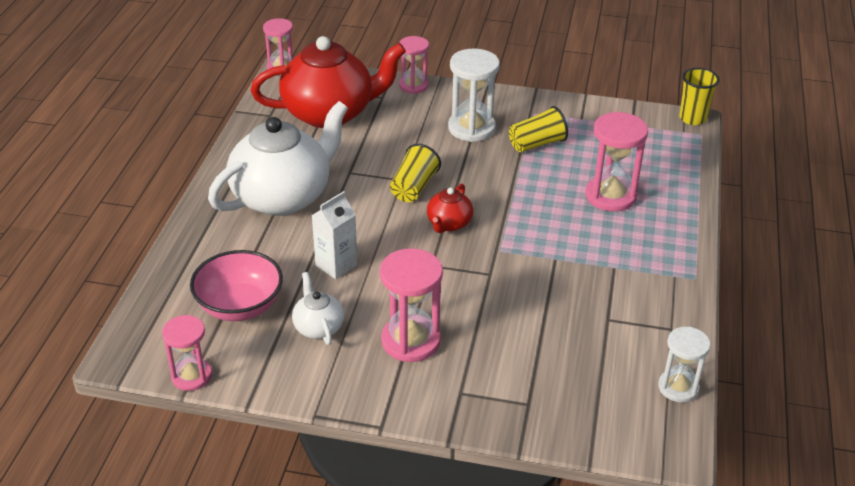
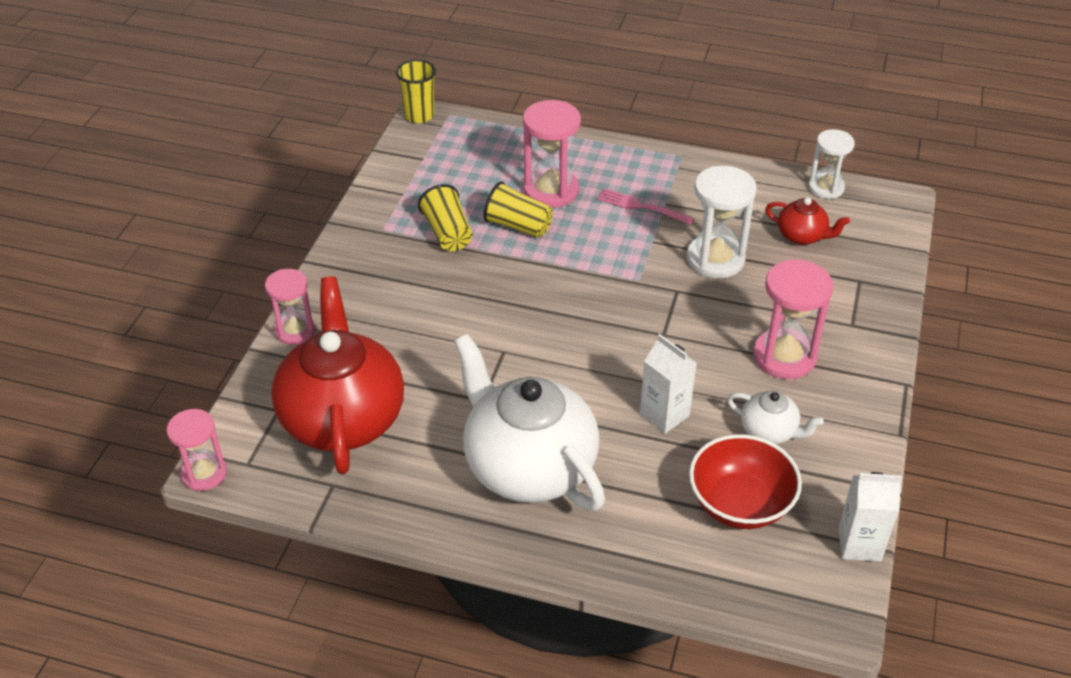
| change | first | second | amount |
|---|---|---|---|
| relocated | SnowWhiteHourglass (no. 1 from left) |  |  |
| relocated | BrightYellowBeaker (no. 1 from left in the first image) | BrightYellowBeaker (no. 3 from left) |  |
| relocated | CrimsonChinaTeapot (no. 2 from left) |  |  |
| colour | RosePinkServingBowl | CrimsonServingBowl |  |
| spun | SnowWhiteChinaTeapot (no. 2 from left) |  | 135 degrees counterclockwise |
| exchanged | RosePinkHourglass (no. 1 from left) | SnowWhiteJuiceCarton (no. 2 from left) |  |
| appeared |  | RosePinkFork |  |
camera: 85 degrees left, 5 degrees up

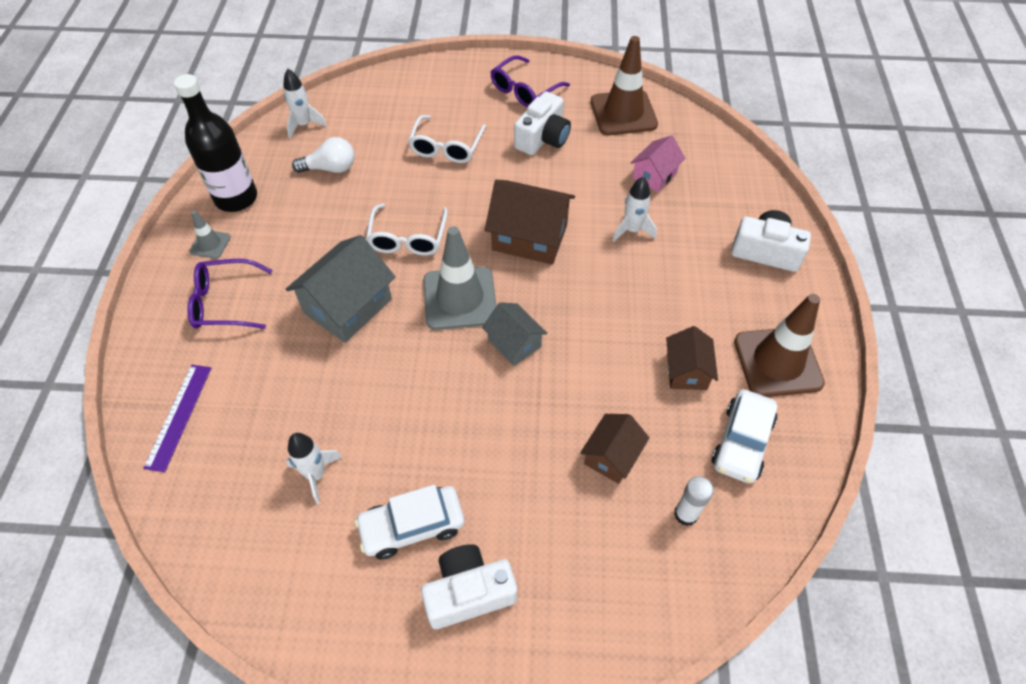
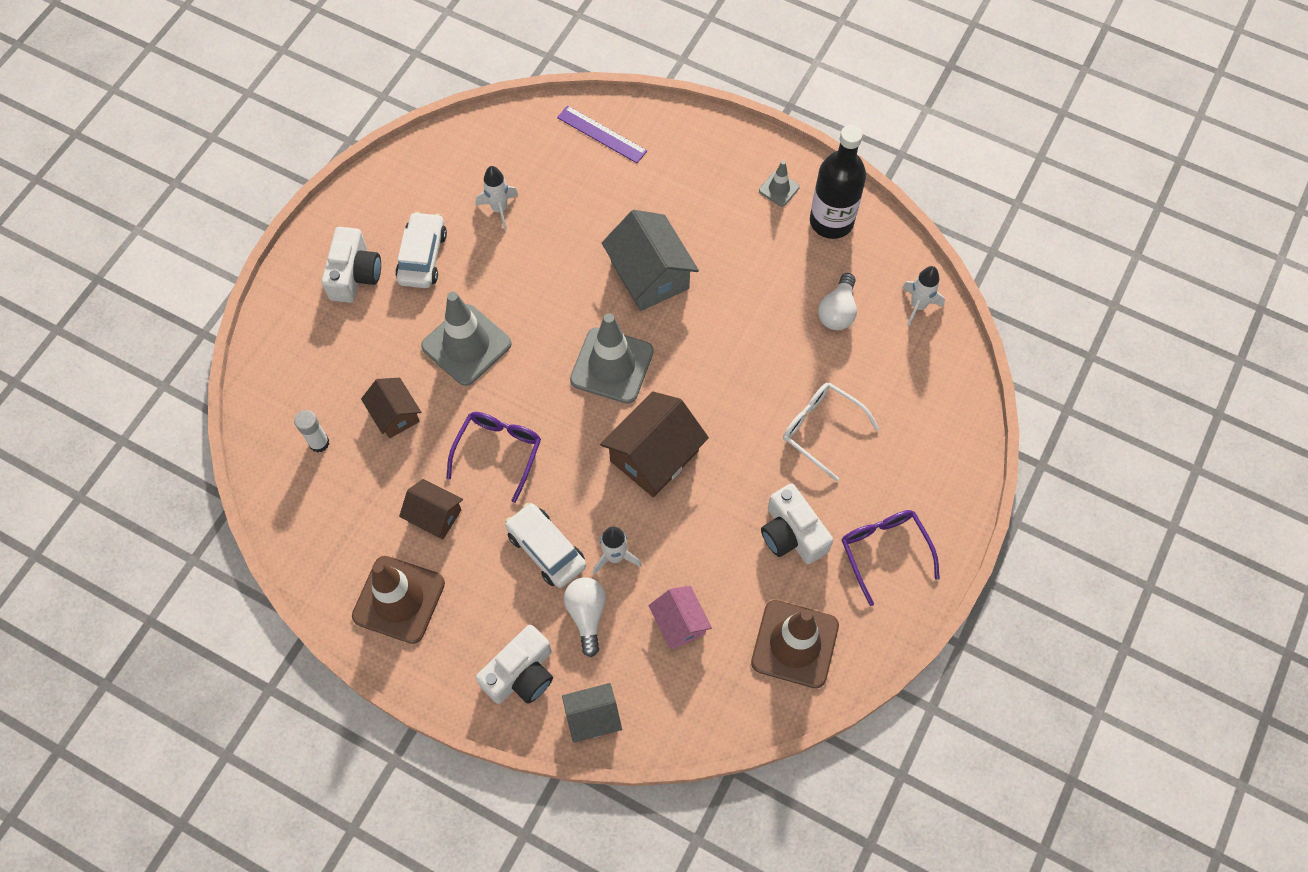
| change | first | second | amount |
|---|---|---|---|
| missing | SnowWhiteGlasses (no. 1 from left) |  |  |
| relocated | PurpleGlasses (no. 1 from left) |  |  |
| relocated | GrayHouse (no. 2 from left in the first image) | GrayHouse (no. 1 from left) |  |
| relocated | SnowWhiteToyCar (no. 2 from left) |  |  |
| appeared |  | GrayTrafficCone (no. 1 from left) |  |
| appeared |  | SnowWhiteLightBulb (no. 1 from left) |  |
camera: 115 degrees right, 10 degrees up

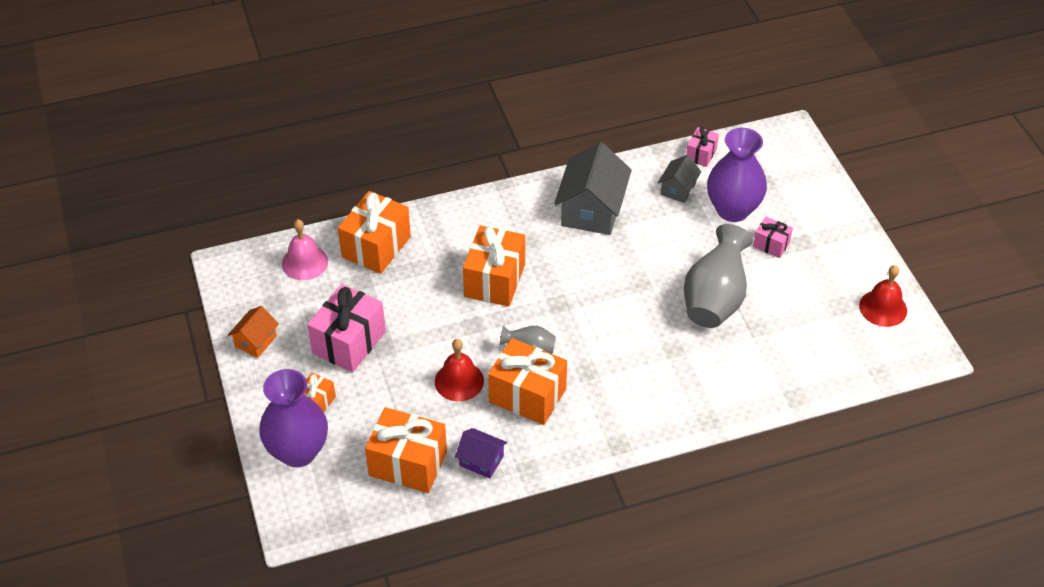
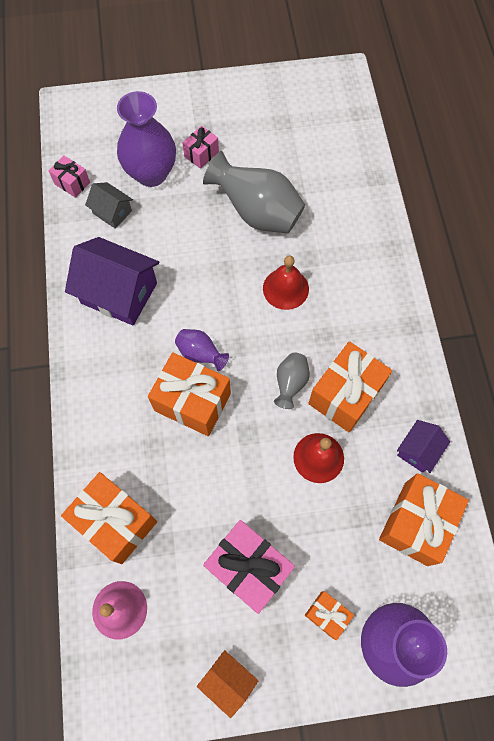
| change | first | second | amount |
|---|---|---|---|
| colour | GrayHouse (no. 1 from left) | PurpleHouse (no. 1 from left) |  |
| relocated | CrimsonSchoolBell (no. 2 from left in the first image) | CrimsonSchoolBell (no. 1 from left) |  |
| appeared |  | PurpleTallVase (no. 2 from left) |  |
camera: 80 degrees left, 20 degrees up

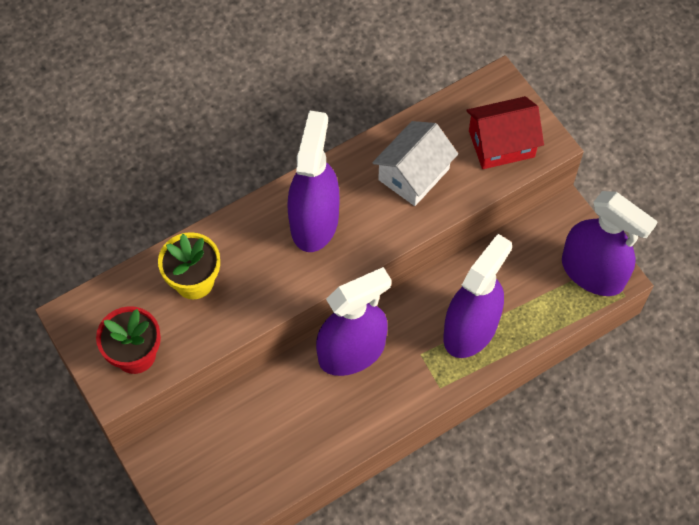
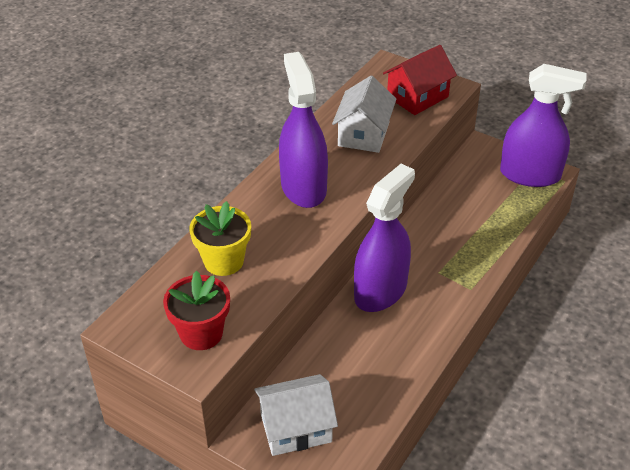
| change | first | second | amount |
|---|---|---|---|
| missing | PurpleSprayBottle (no. 3 from left) |  |  |
| appeared |  | SnowWhiteHouse (no. 1 from left) |  |
camera: 25 degrees left, 20 degrees down

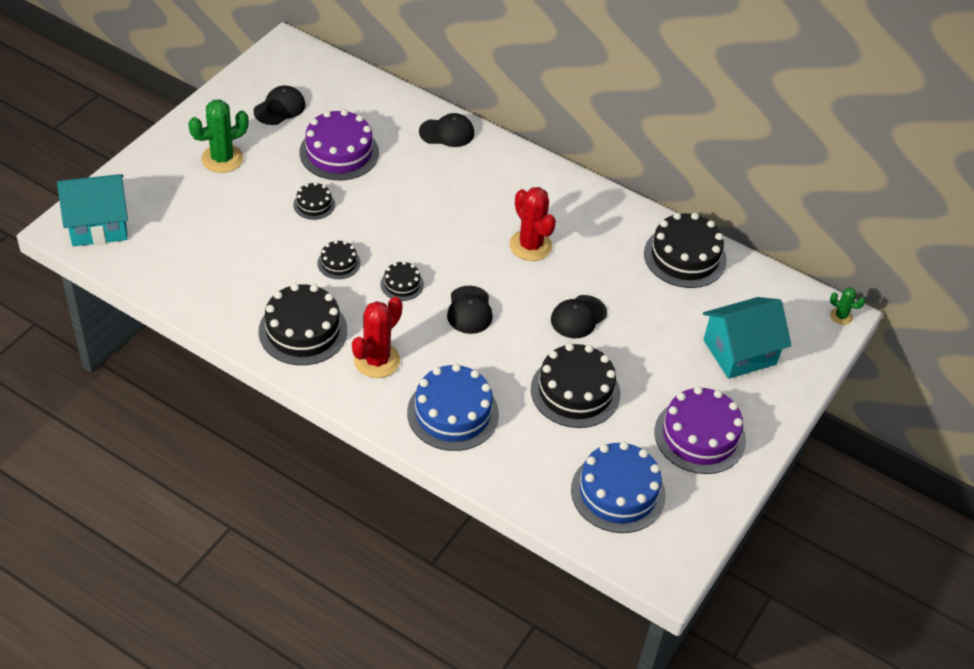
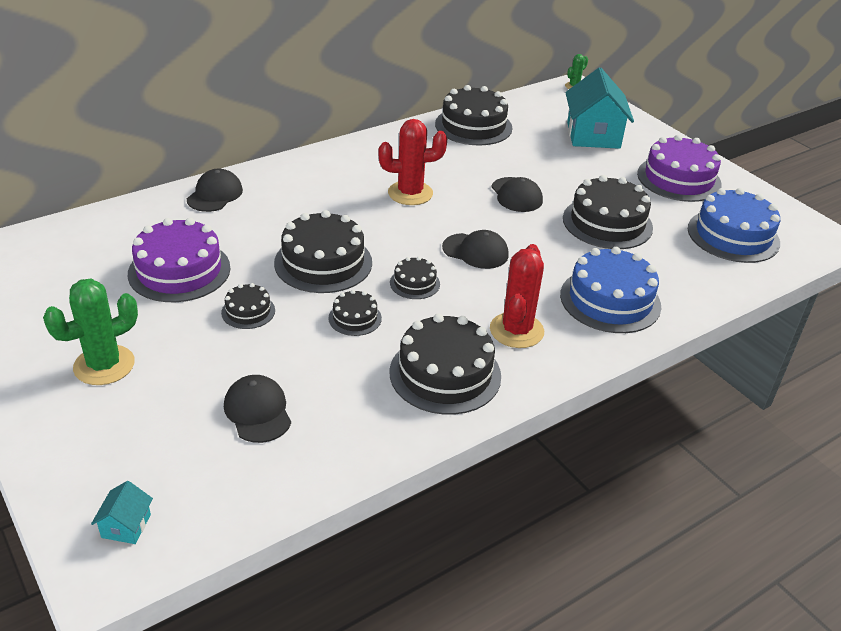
| change | first | second | amount |
|---|---|---|---|
| relocated | EbonyPeakedCap (no. 1 from left in the first image) | EbonyPeakedCap (no. 2 from left) |  |
| spun | EmeraldCactus (no. 1 from left) |  | 60 degrees clockwise |
| size | TealHouse (no. 1 from left) |  | x0.43 |
| spun | CrimsonCactus (no. 1 from left in the first image) | CrimsonCactus (no. 2 from left) | 45 degrees clockwise |
| appeared |  | EbonyCake (no. 2 from left) |  |
camera: 65 degrees left, 10 degrees down

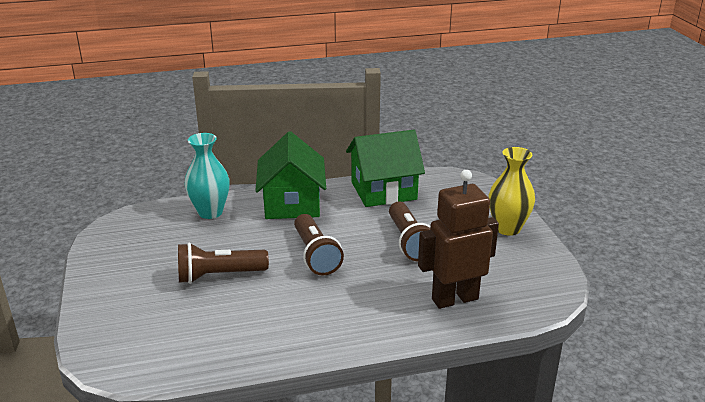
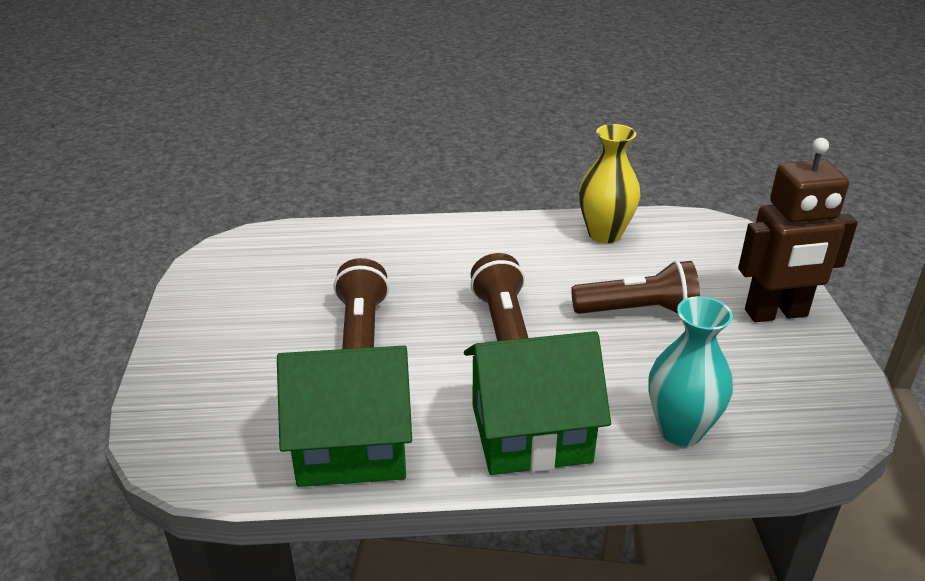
| change | first | second | amount |
|---|---|---|---|
| spun | EmeraldHouse (no. 1 from left in the first image) | EmeraldHouse (no. 2 from left) | 75 degrees clockwise |
| relocated | BrightYellowTallVase |  |  |
| relocated | RussetToyRobot |  |  |
camera: 170 degrees left, 5 degrees up

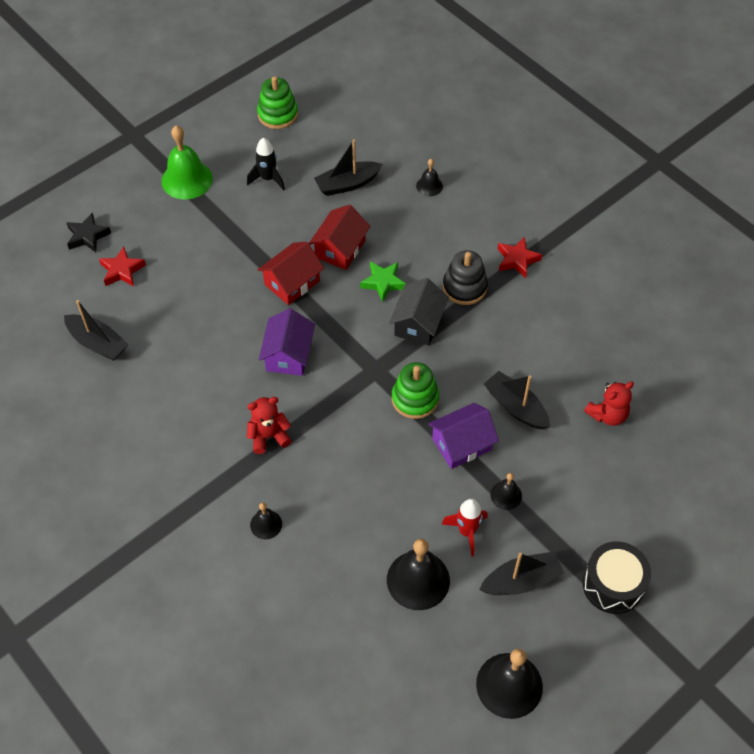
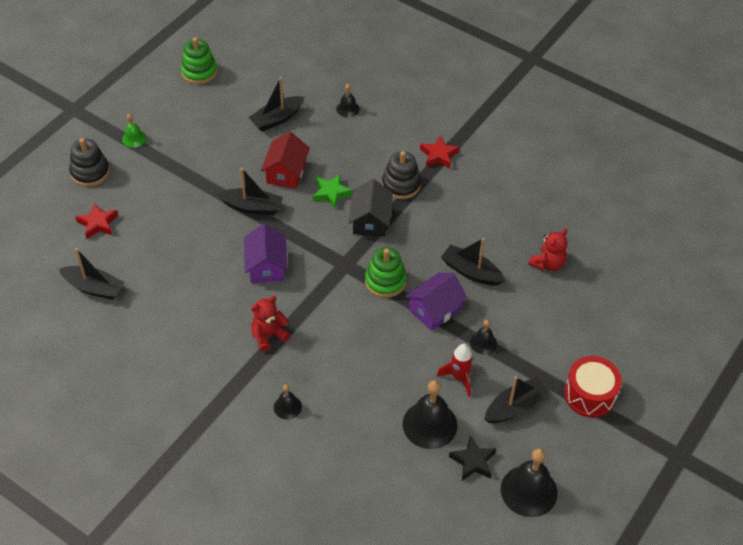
| change | first | second | amount |
|---|---|---|---|
| size | EmeraldSchoolBell |  | x0.52 |
| missing | EbonyRocket |  |  |
| relocated | EbonyStarShape |  |  |
| exchanged | CrimsonHouse (no. 1 from left) | EbonyBoat (no. 2 from left) |  |
| colour | EbonyDrum | CrimsonDrum |  |
| appeared |  | EbonyStackingRings (no. 1 from left) |  |
camera: 15 degrees left, 5 degrees down

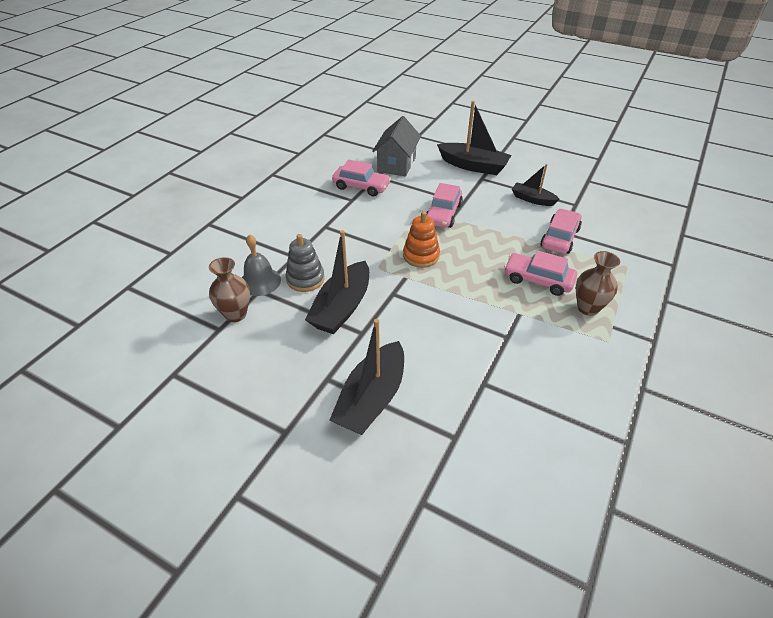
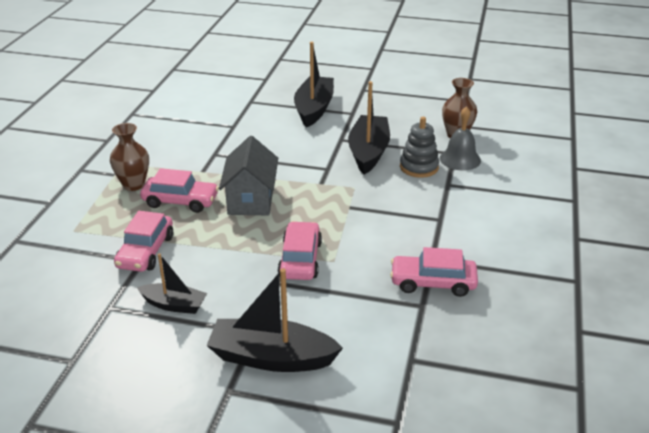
| change | first | second | amount |
|---|---|---|---|
| relocated | GrayHouse |  |  |
| missing | OrangeColouredStackingRings |  |  |
camera: 165 degrees right, 10 degrees down

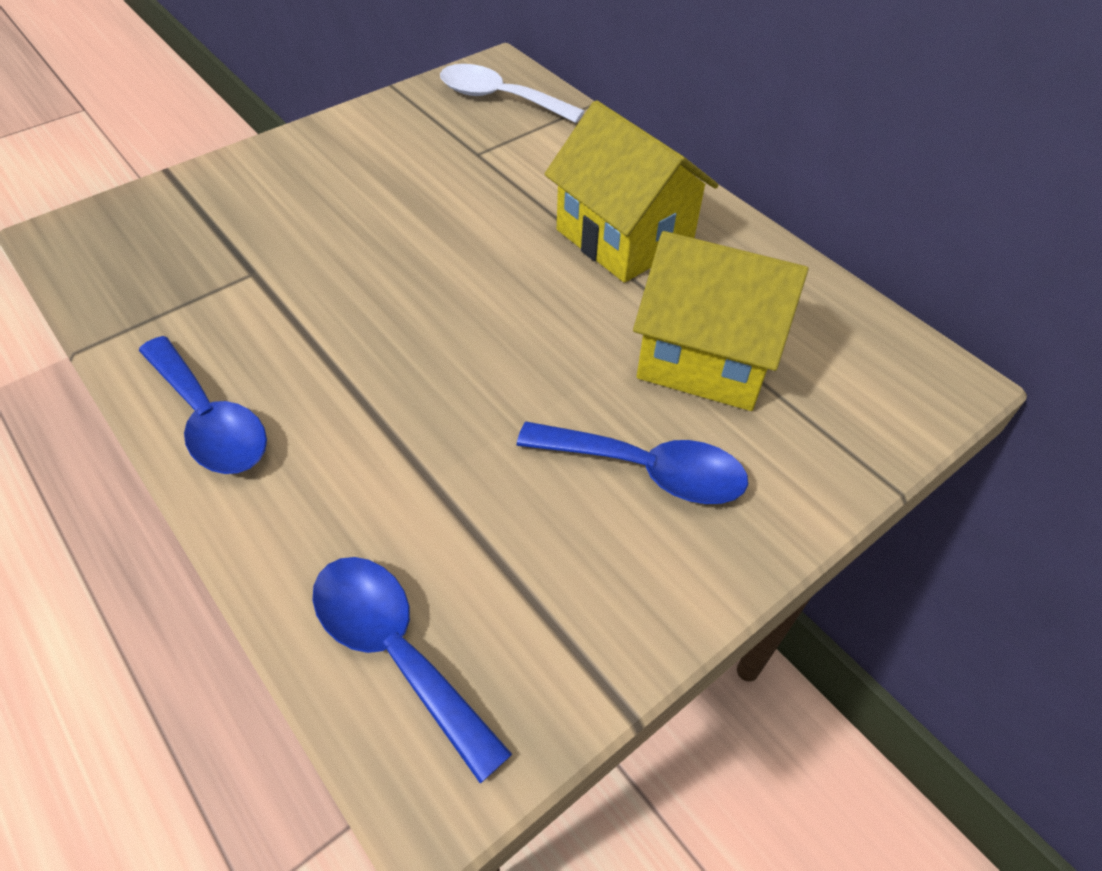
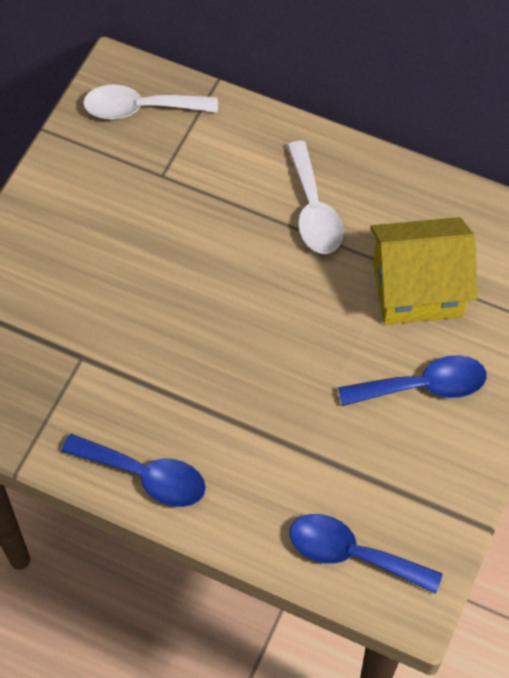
| change | first | second | amount |
|---|---|---|---|
| exchanged | BrightYellowHouse (no. 1 from left) | SnowWhiteTablespoon (no. 2 from left) |  |
camera: 25 degrees left, 10 degrees up

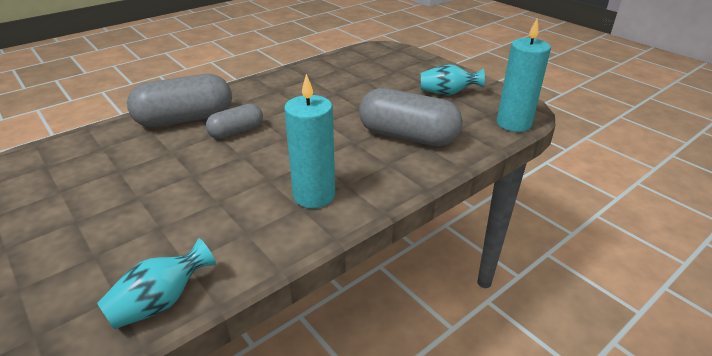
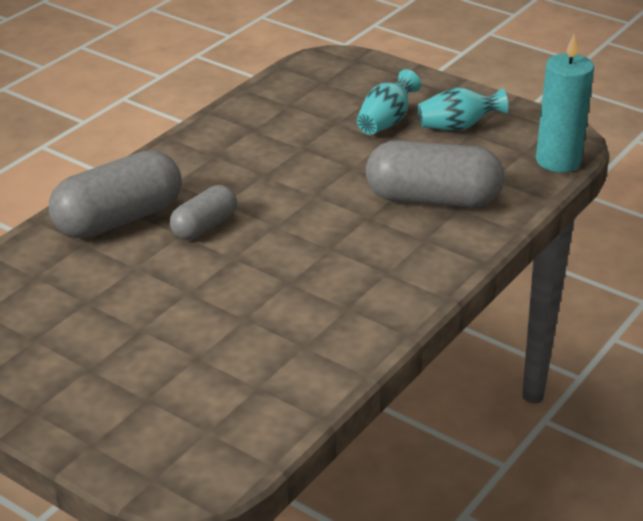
| change | first | second | amount |
|---|---|---|---|
| missing | TealPillarCandle (no. 1 from left) |  |  |
| relocated | TealTallVase (no. 1 from left) |  |  |
camera: 15 degrees left, 0 degrees up

